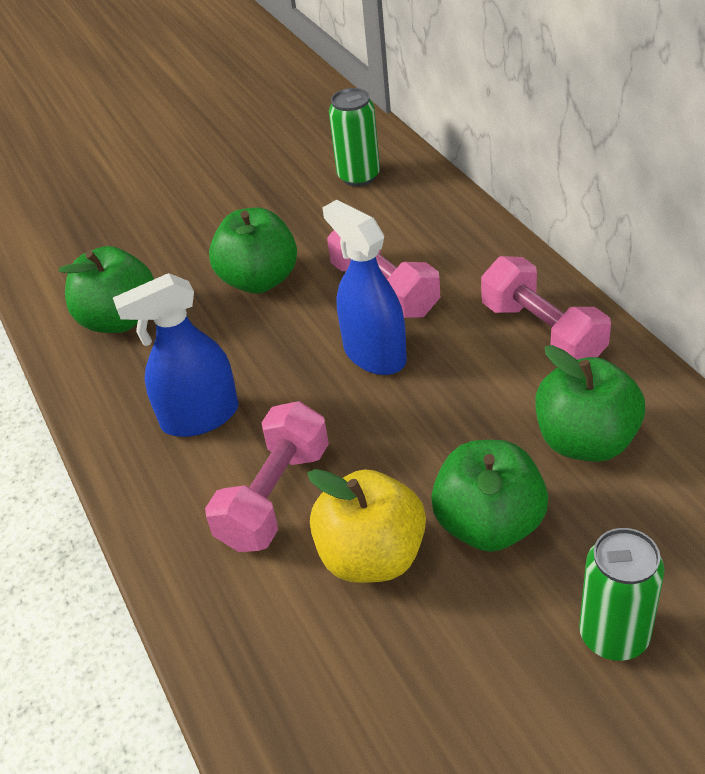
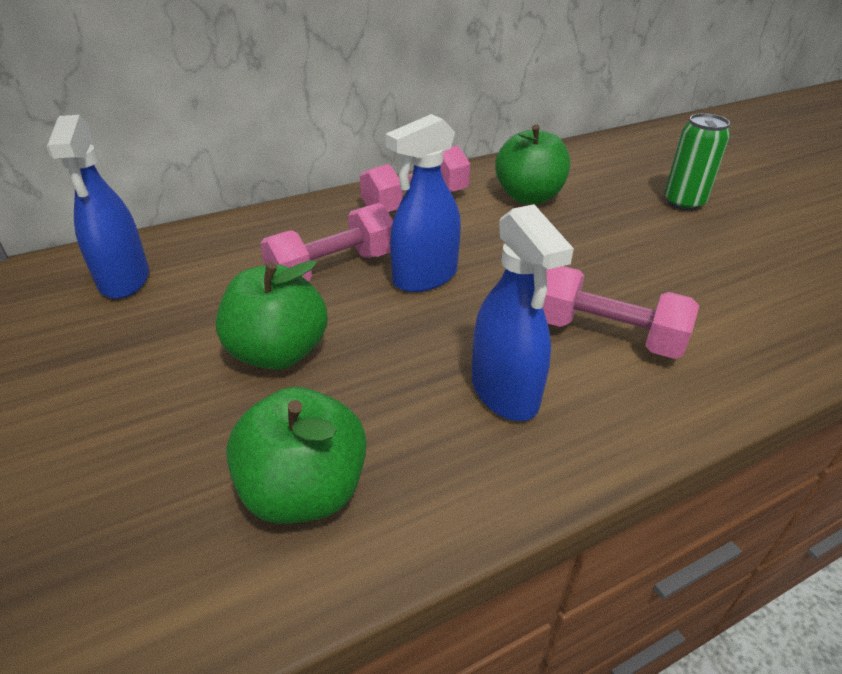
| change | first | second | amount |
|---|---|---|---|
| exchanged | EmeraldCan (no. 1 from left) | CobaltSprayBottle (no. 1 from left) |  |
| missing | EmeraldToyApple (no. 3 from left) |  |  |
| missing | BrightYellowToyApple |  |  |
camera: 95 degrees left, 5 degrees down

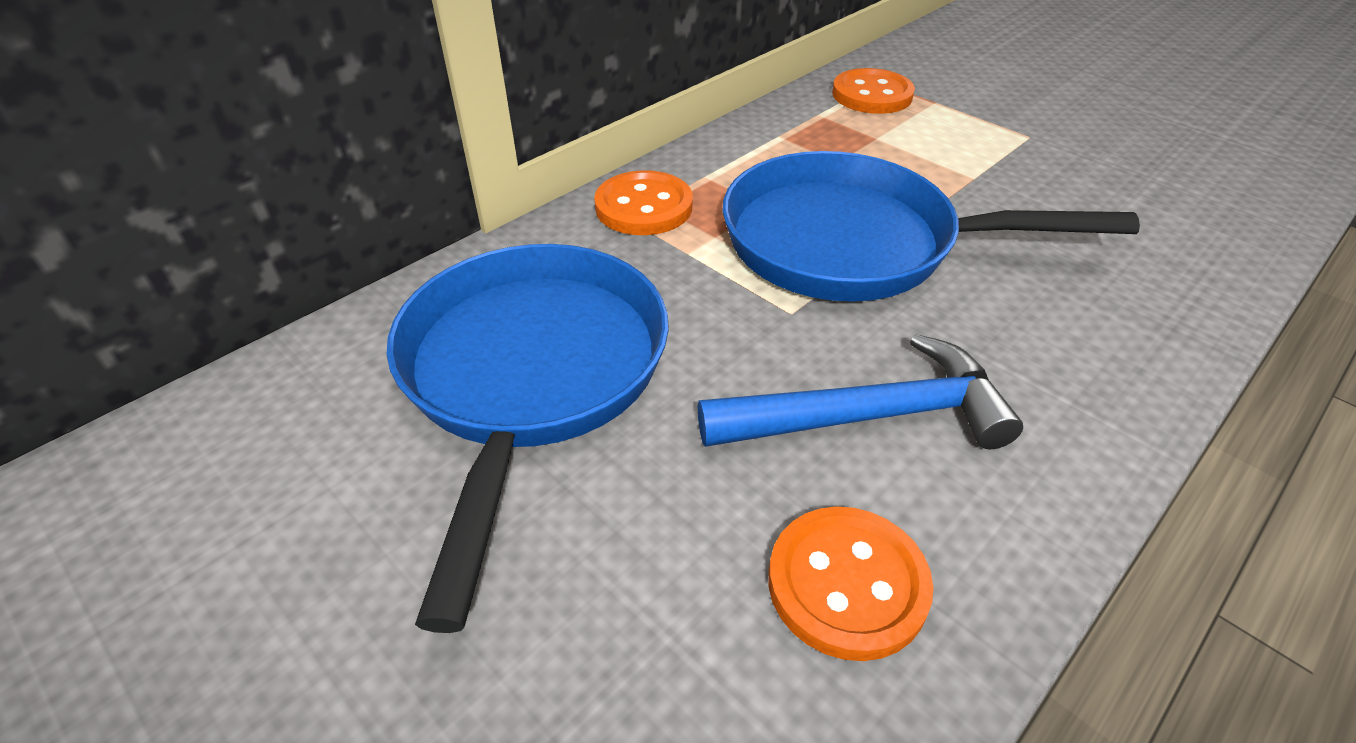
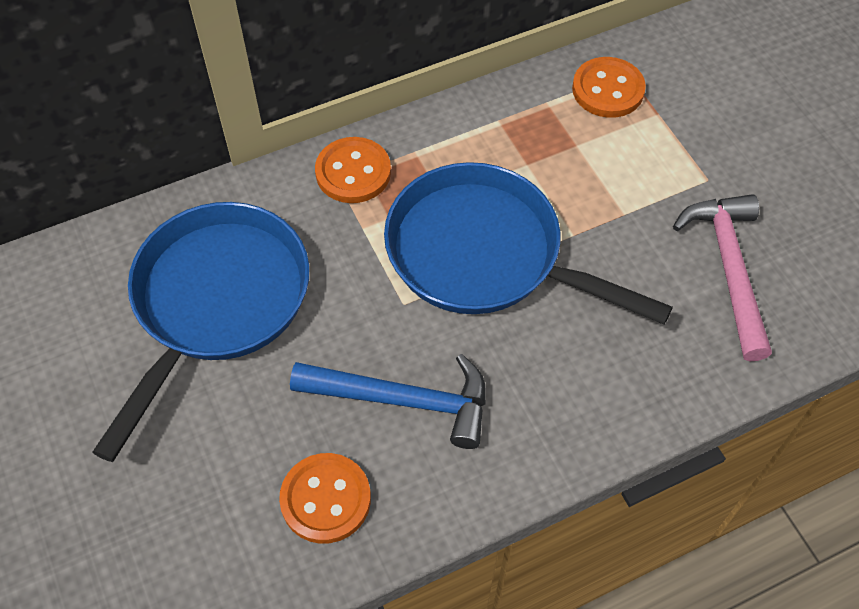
| change | first | second | amount |
|---|---|---|---|
| appeared |  | RosePinkHammer |  |
camera: 20 degrees right, 15 degrees up

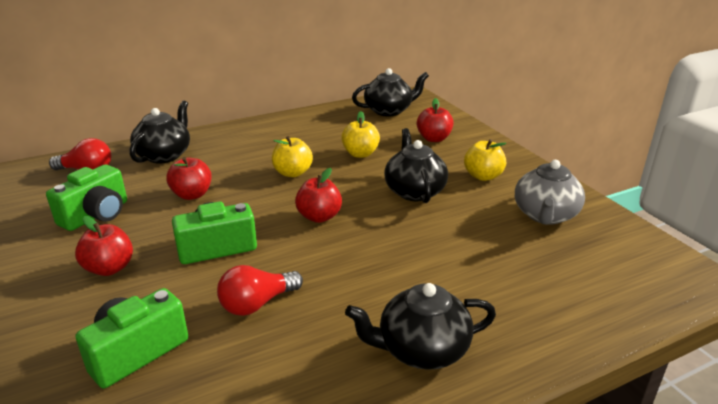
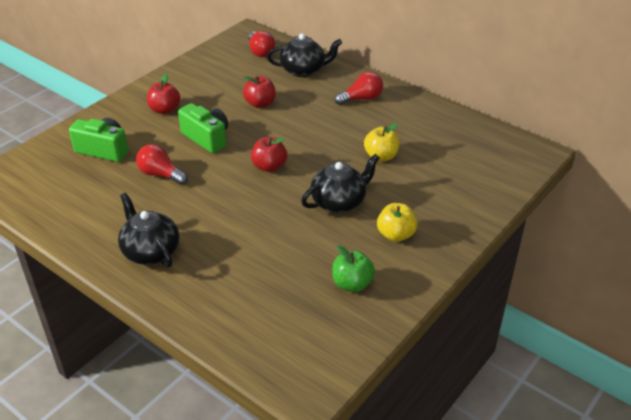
| change | first | second | amount |
|---|---|---|---|
| missing | EbonyChinaTeapot (no. 2 from left) |  |  |
| missing | CrimsonToyApple (no. 4 from left) |  |  |
| missing | BrightYellowToyApple (no. 1 from left) |  |  |
| exchanged | GrayChinaTeapot | EmeraldToyApple |  |
| missing | EmeraldCamera (no. 1 from left) |  |  |
| appeared |  | CrimsonLightBulb (no. 3 from left) |  |
camera: 65 degrees right, 10 degrees up

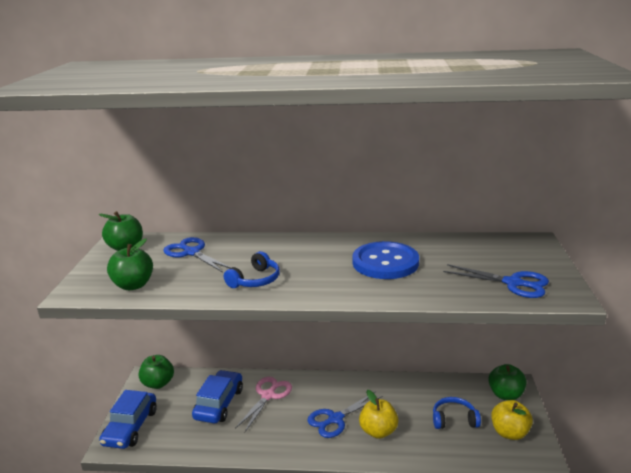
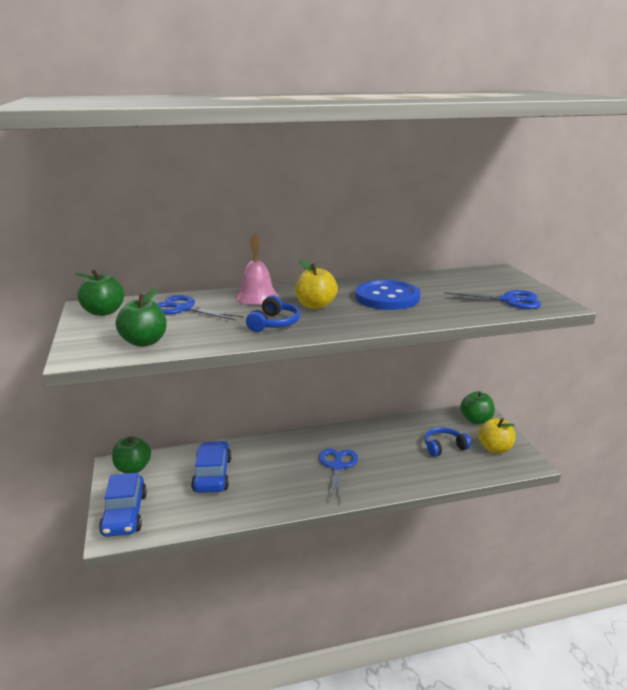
| change | first | second | amount |
|---|---|---|---|
| missing | RosePinkScissors |  |  |
| relocated | BrightYellowToyApple (no. 1 from left) |  |  |
| spun | CobaltScissors (no. 2 from left) |  | 150 degrees clockwise |
| appeared |  | RosePinkSchoolBell |  |
camera: 20 degrees left, 0 degrees up

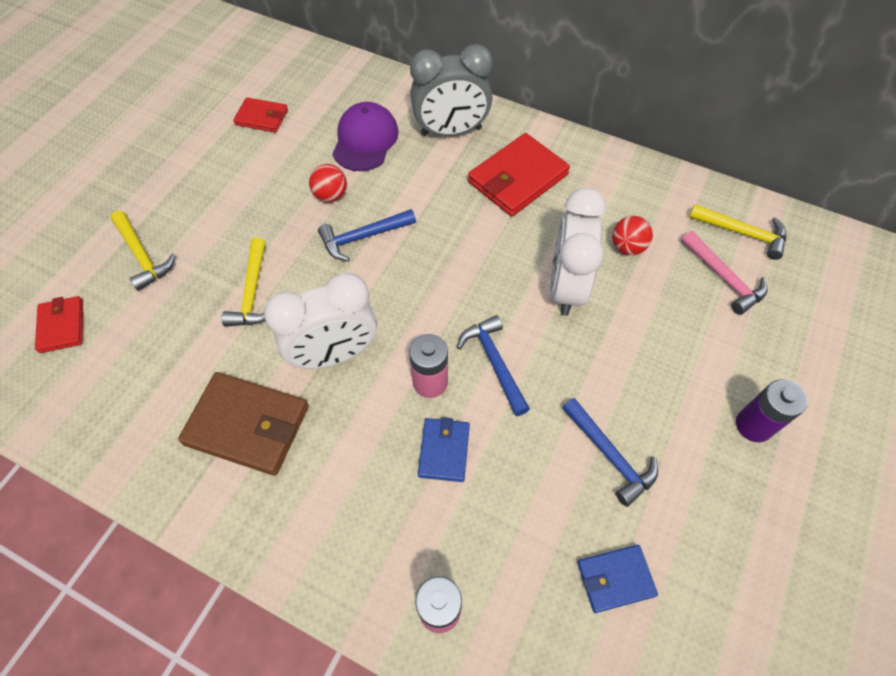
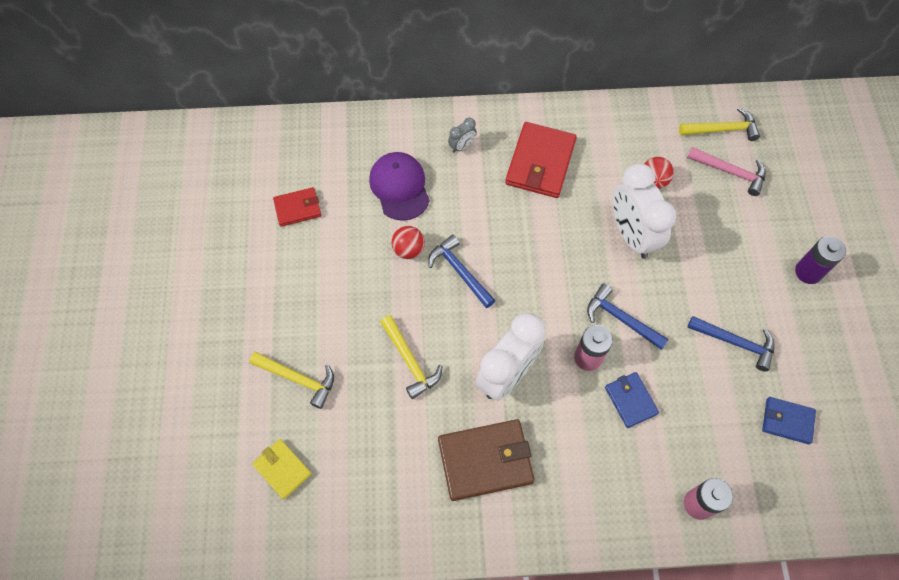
| change | first | second | amount |
|---|---|---|---|
| size | GrayClock |  | x0.43 |
| spun | CobaltHammer (no. 1 from left) |  | 105 degrees clockwise |
| colour | CrimsonWallet (no. 1 from left) | BrightYellowWallet |  |
| spun | CobaltWallet (no. 2 from left) |  | 60 degrees clockwise |
camera: 30 degrees left, 5 degrees up

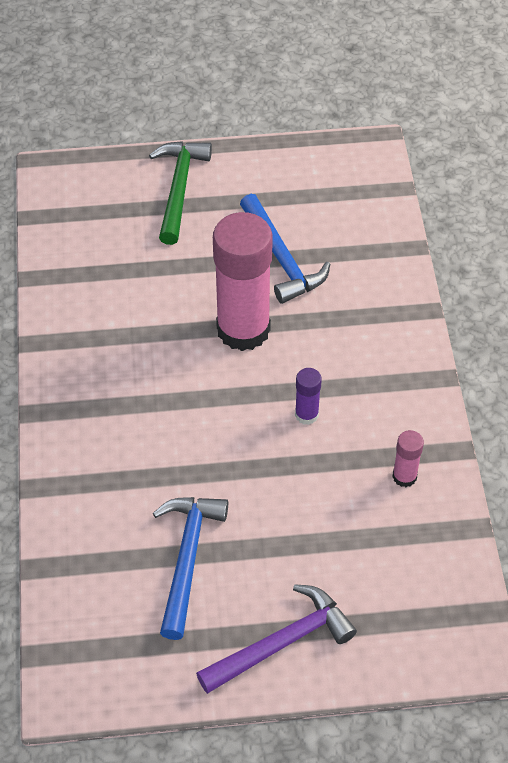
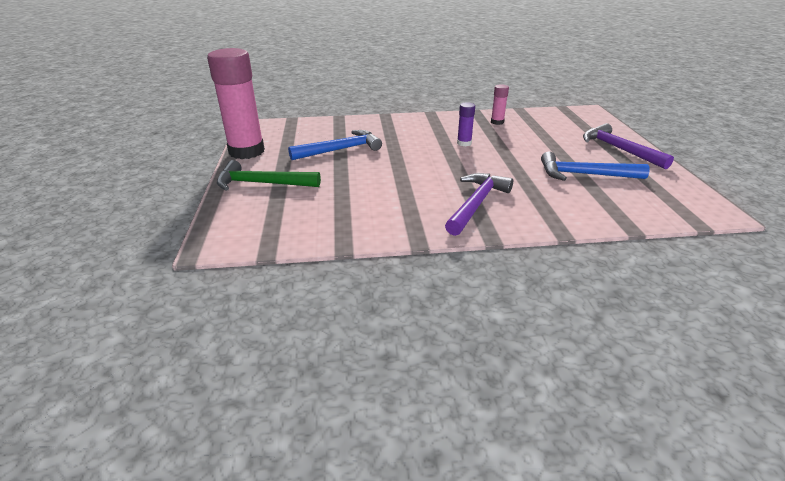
| change | first | second | amount |
|---|---|---|---|
| relocated | RosePinkStickOfGlue (no. 1 from left) |  |  |
| appeared |  | PurpleHammer (no. 1 from left) |  |
camera: 90 degrees left, 20 degrees down

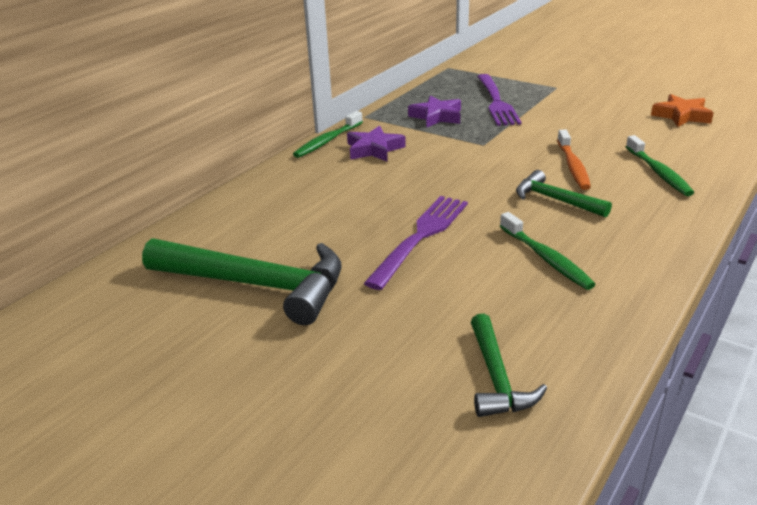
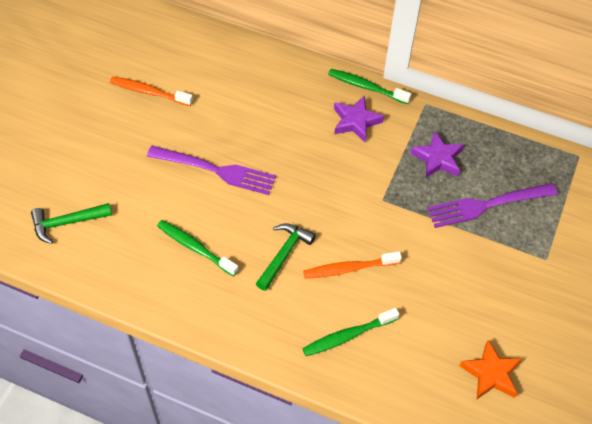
| change | first | second | amount |
|---|---|---|---|
| spun | EmeraldDentalBrush (no. 2 from left in the first image) | EmeraldDentalBrush (no. 1 from left) | 75 degrees clockwise |
| exchanged | EmeraldHammer (no. 1 from left) | OrangeColouredDentalBrush (no. 1 from left) |  |
camera: 75 degrees right, 25 degrees up

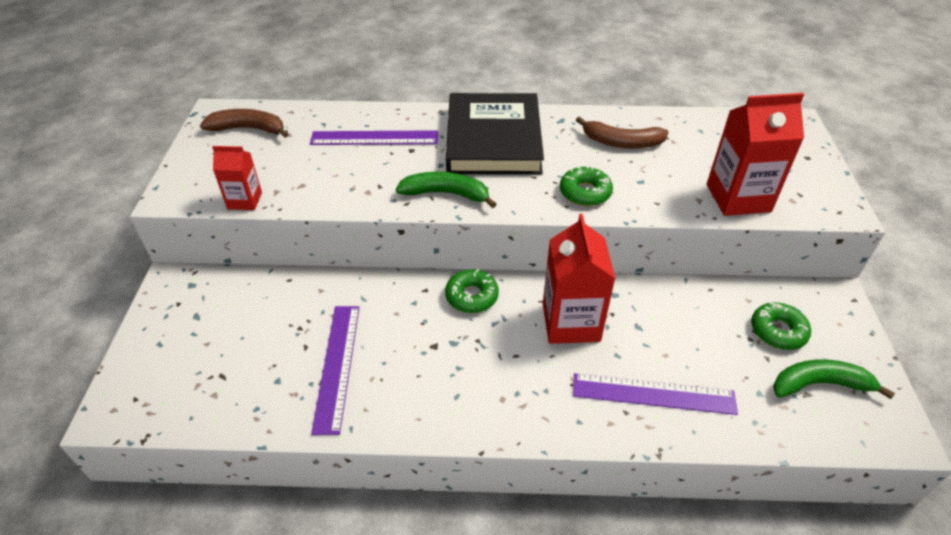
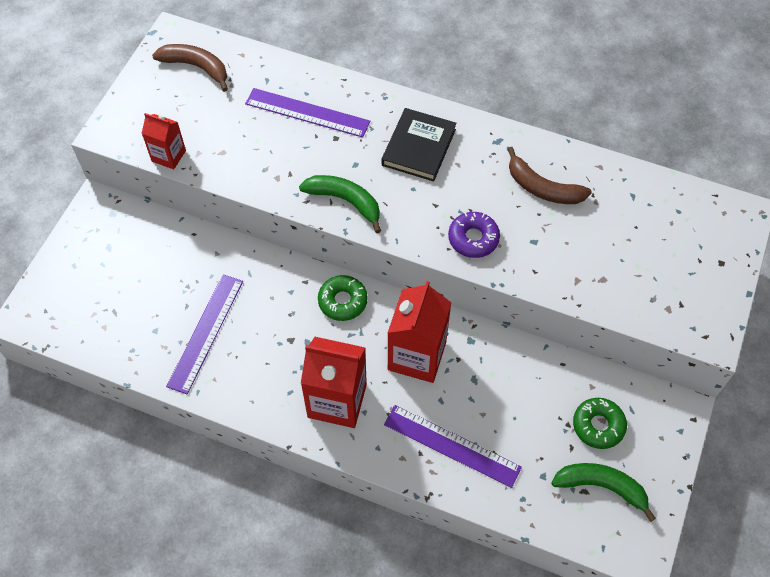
| change | first | second | amount |
|---|---|---|---|
| size | EbonyHardcover |  | x0.60 |
| relocated | CrimsonJuiceCarton (no. 3 from left in the first image) | CrimsonJuiceCarton (no. 2 from left) |  |
| colour | EmeraldDonut (no. 2 from left) | PurpleDonut |  |
camera: 20 degrees right, 15 degrees up

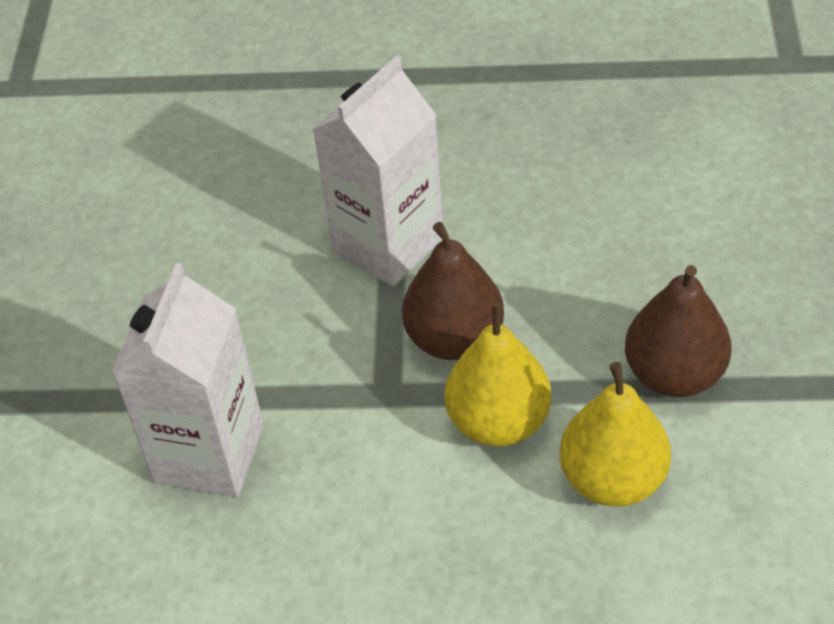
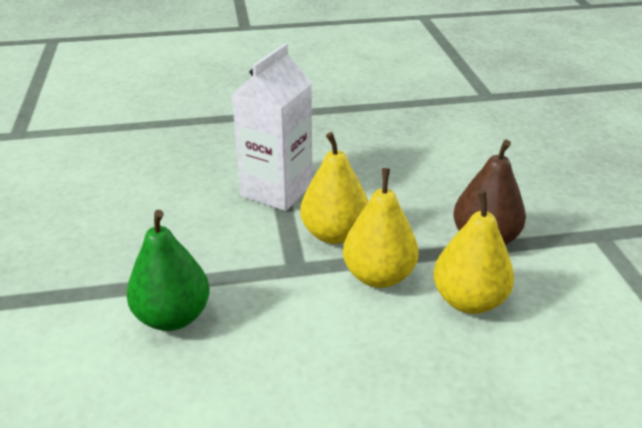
| change | first | second | amount |
|---|---|---|---|
| colour | RussetToyPear (no. 1 from left) | BrightYellowToyPear (no. 1 from left) |  |
| exchanged | SnowWhiteJuiceCarton (no. 1 from left) | EmeraldToyPear |  |
camera: 15 degrees left, 15 degrees down

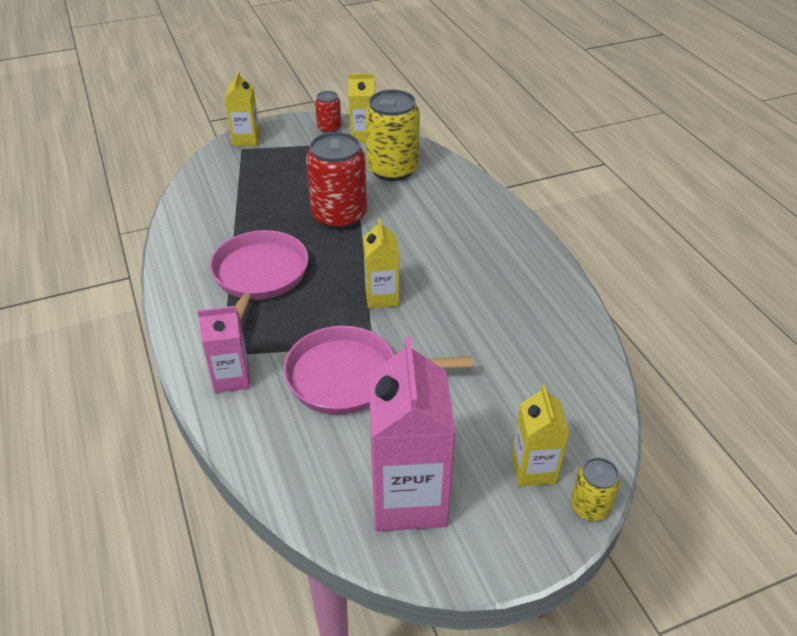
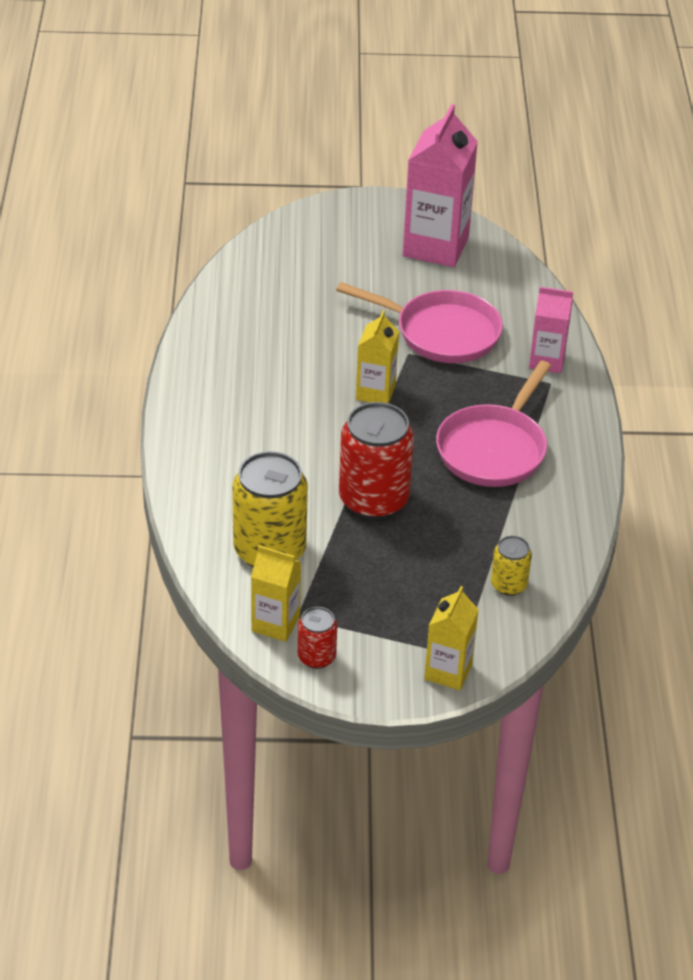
| change | first | second | amount |
|---|---|---|---|
| missing | BrightYellowJuiceCarton (no. 4 from left) |  |  |
| relocated | BrightYellowCan (no. 2 from left) |  |  |
camera: 160 degrees left, 0 degrees up

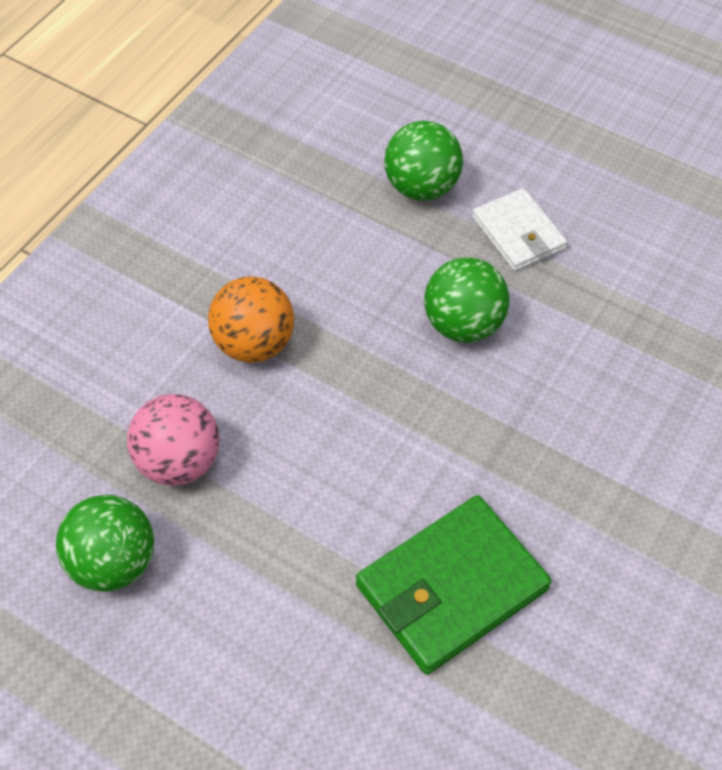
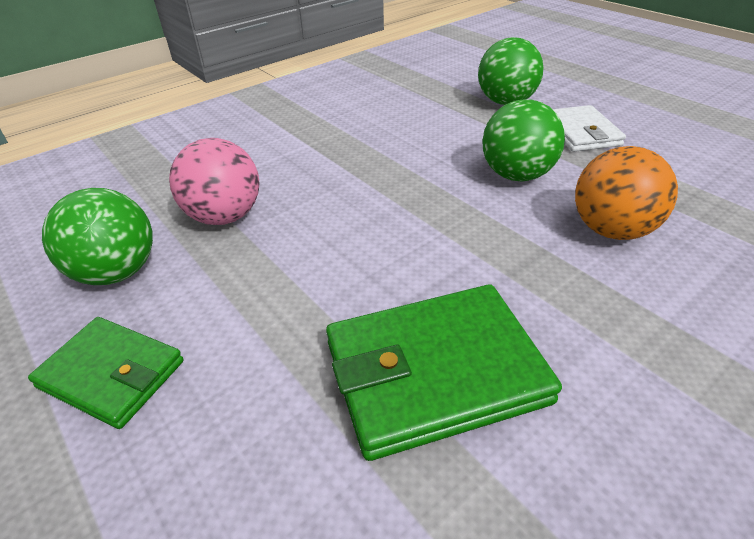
| change | first | second | amount |
|---|---|---|---|
| relocated | OrangeColouredBall |  |  |
| appeared |  | EmeraldWallet (no. 1 from left) |  |
camera: 20 degrees right, 15 degrees down

